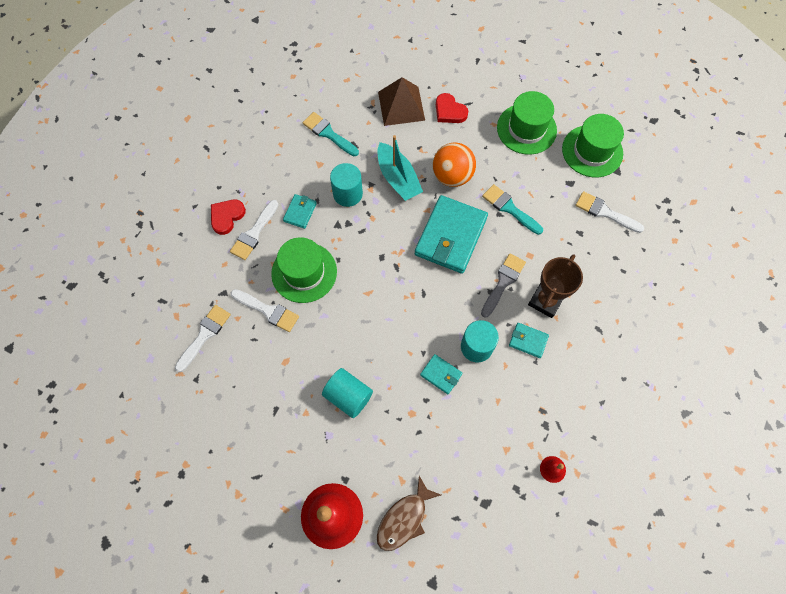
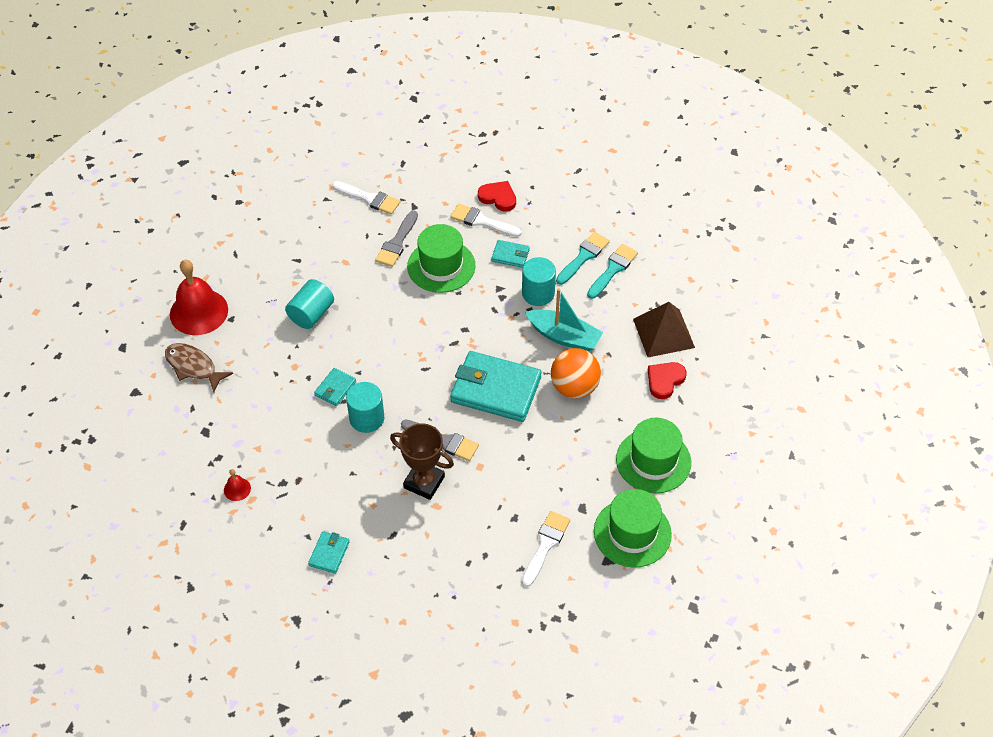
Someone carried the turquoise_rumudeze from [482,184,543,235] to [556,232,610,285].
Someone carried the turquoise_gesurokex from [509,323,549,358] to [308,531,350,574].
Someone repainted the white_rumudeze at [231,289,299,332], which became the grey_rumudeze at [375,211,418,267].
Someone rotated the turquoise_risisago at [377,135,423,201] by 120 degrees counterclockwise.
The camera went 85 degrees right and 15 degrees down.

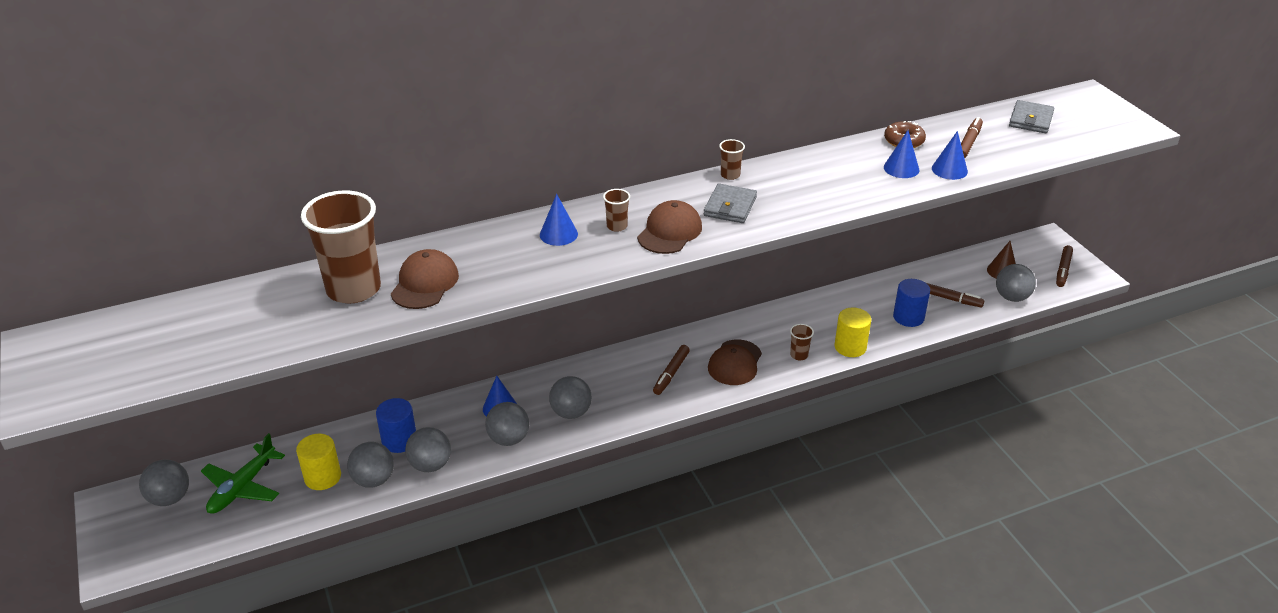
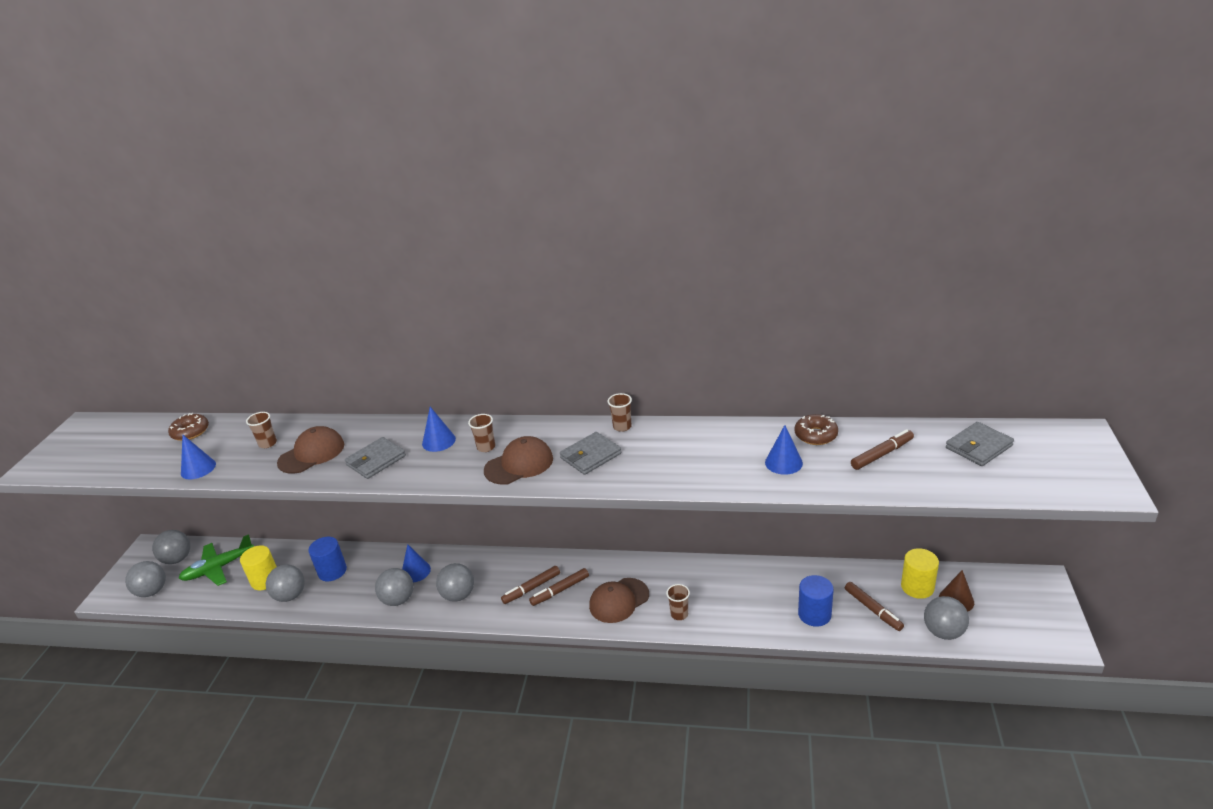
Someone put down the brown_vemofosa at [168,413,209,441].
Someone put down the grey_gesurokex at [345,437,406,479].
Someone carried the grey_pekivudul from [405,427,451,472] to [125,561,166,597].
Someone carried the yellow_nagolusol from [834,308,871,357] to [901,548,939,599].
Someone carried the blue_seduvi from [932,131,968,180] to [181,435,216,479].
Someone carried the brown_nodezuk from [1056,245,1073,287] to [501,566,560,604].
Someone scaled the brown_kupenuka at [301,190,381,303] by 0.41.
The camera went 35 degrees right and 5 degrees down.

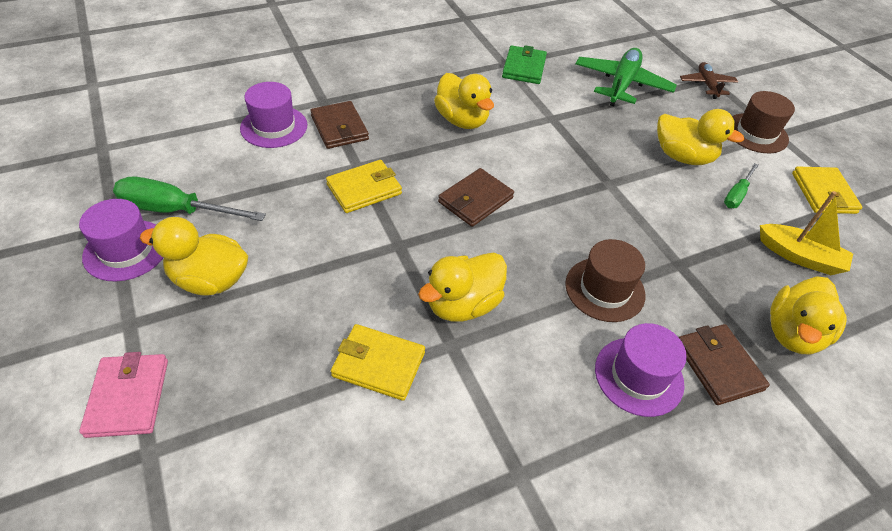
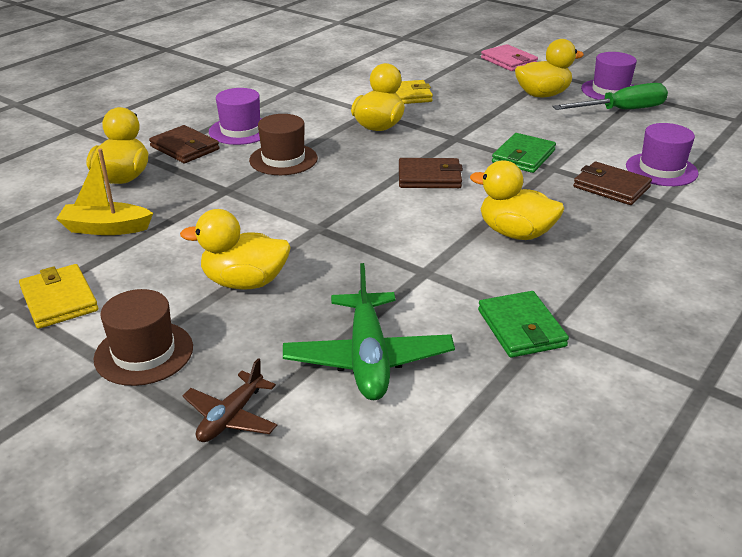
Someone took away the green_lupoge at [724,163,759,208].
Someone repainted the yellow_gesurokex at [326,160,402,213], which became the green_gesurokex at [492,133,556,173].
Someone rotated the brown_gesurokex at [438,168,514,227] by 75 degrees clockwise.
Someone rotated the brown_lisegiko at [680,62,738,99] by 60 degrees clockwise.
The camera went 155 degrees right and 15 degrees down.

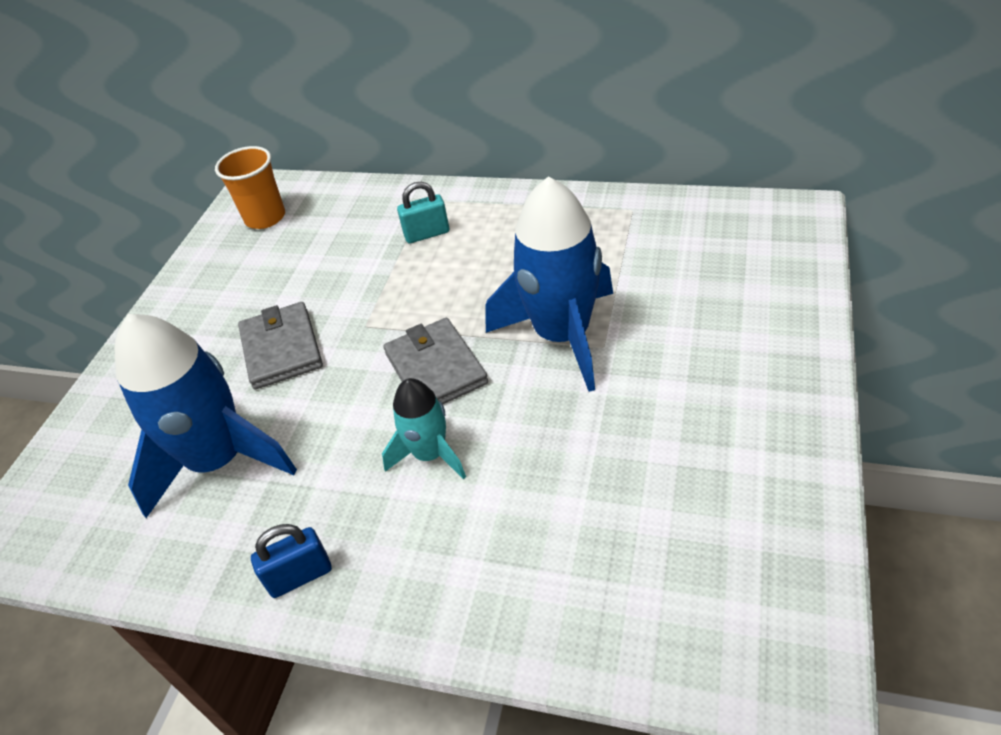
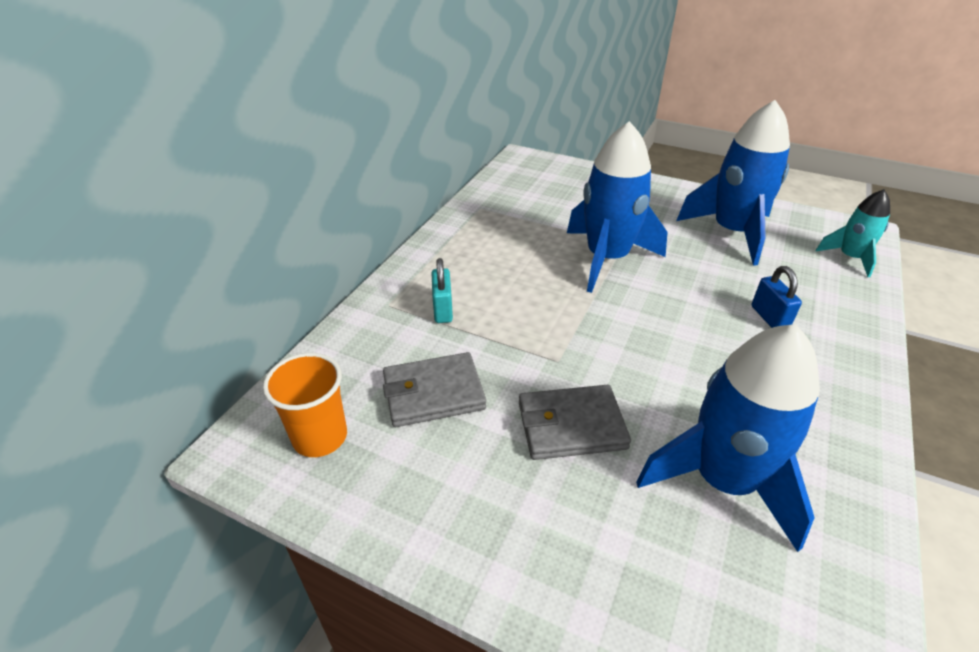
Someone put down the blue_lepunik at [676,100,790,266].
Someone carried the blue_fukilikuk from [251,524,332,598] to [751,266,802,328].
Someone carried the turquoise_lepunik from [382,378,466,479] to [816,189,890,277].
Someone carried the grey_gesurokex from [383,318,488,404] to [383,352,486,427].
The camera went 85 degrees left and 5 degrees down.

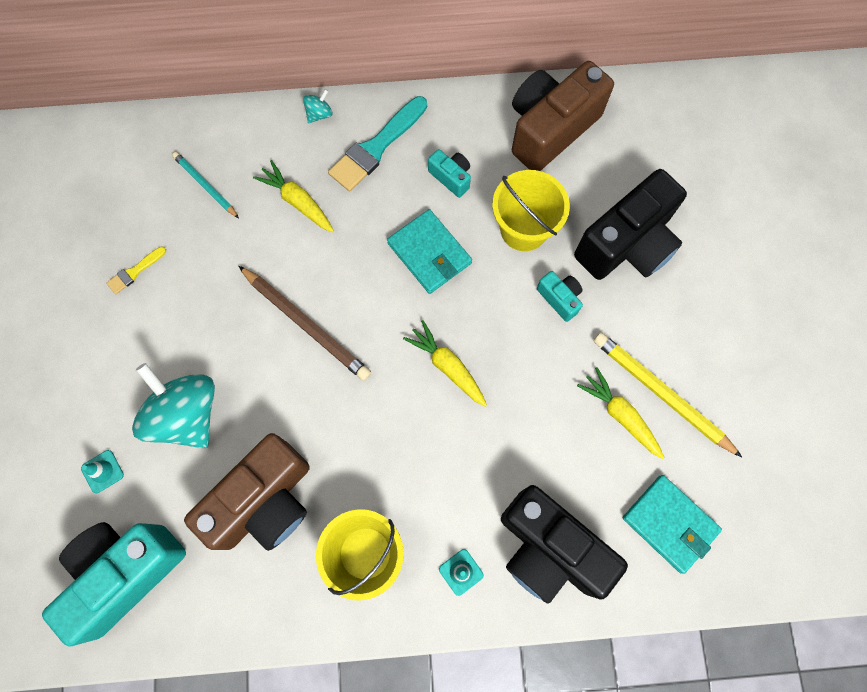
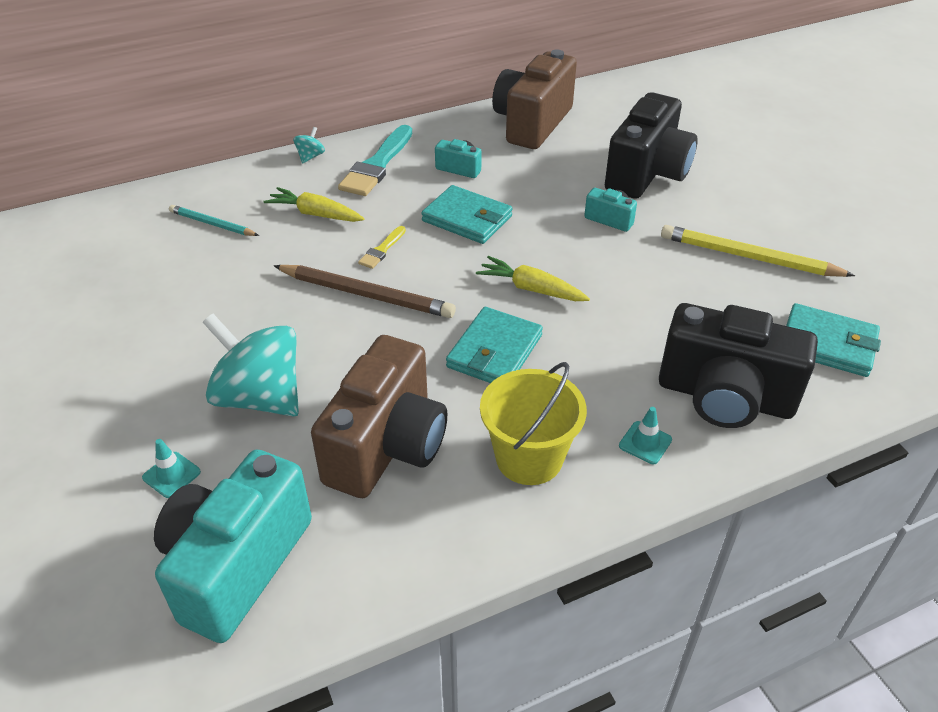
Someone took away the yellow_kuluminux at [492,170,570,251].
Someone took away the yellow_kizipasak at [577,367,665,459].
Someone put down the turquoise_gesurokex at [446,307,543,383].
Someone carried the yellow_rumudeze from [106,247,166,294] to [358,226,406,269].
The camera went 20 degrees left and 30 degrees down.

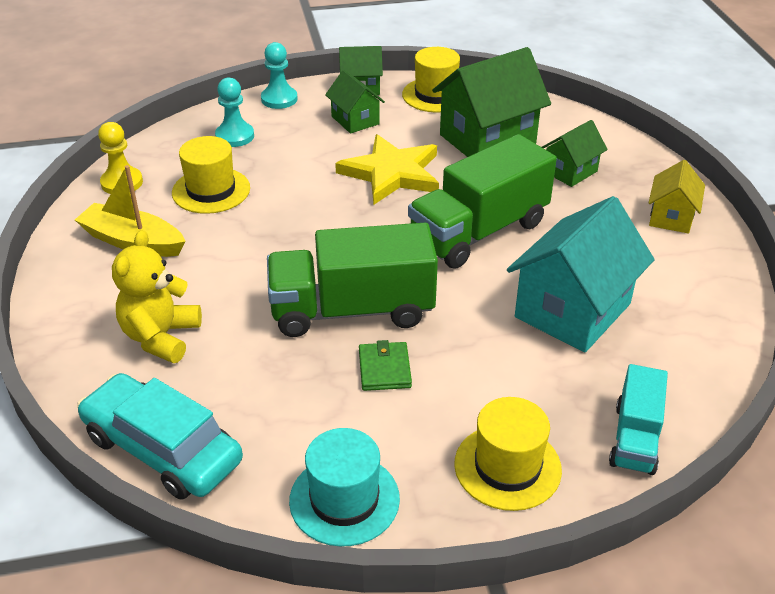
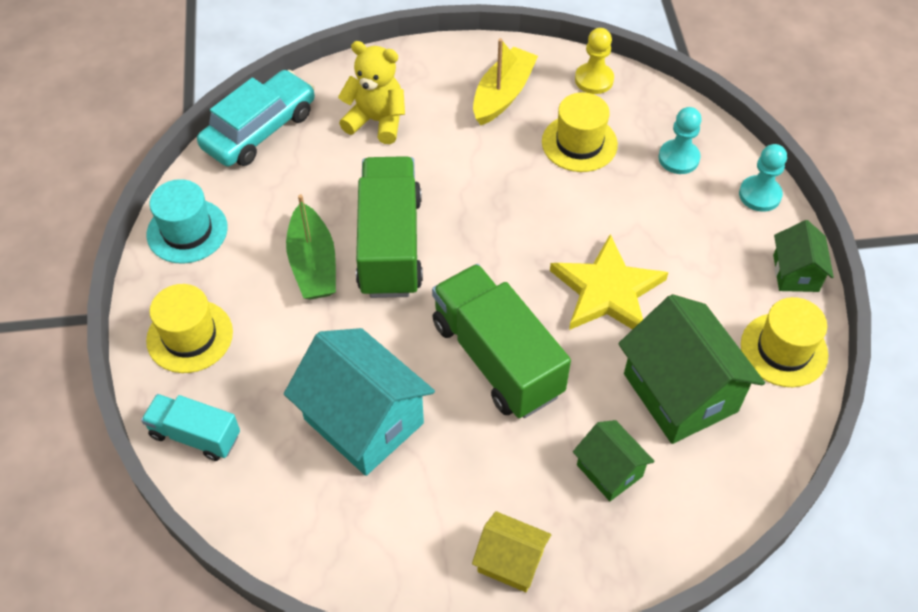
Someone took away the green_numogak at [325,70,385,134].
Someone swapped the green_gesurokex at [359,340,412,391] for the green_risisago at [286,194,336,300].
The camera went 95 degrees right and 15 degrees up.

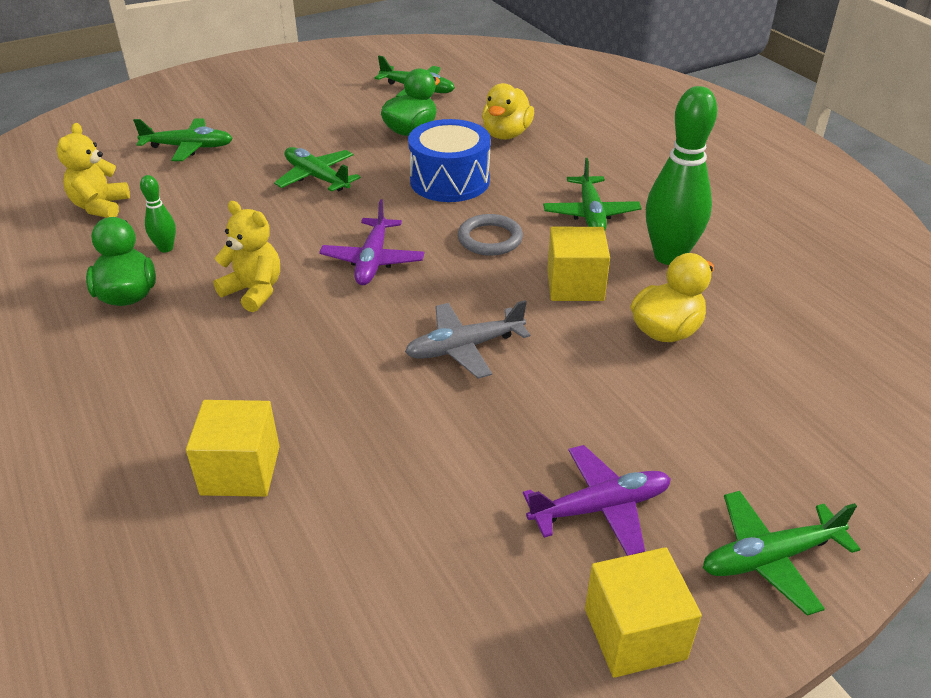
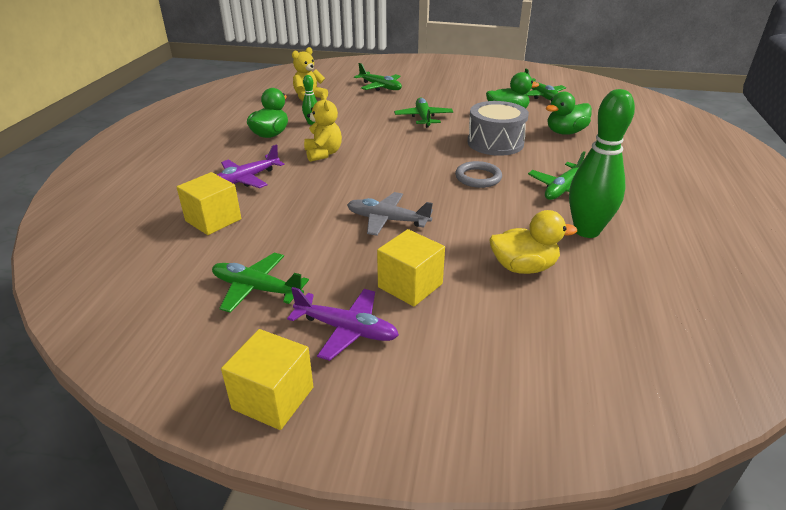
Someone carried the purple_lisegiko from [319,199,424,285] to [217,144,284,188].
Someone carried the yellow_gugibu from [547,227,610,301] to [377,229,445,307].
Someone carried the green_lisegiko from [703,491,860,616] to [212,253,309,313].
Someone repainted the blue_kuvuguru at [408,119,491,202], which became the grey_kuvuguru at [467,101,529,156].
Someone repainted the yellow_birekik at [482,83,534,140], which became the green_birekik at [546,91,592,135].
The camera went 40 degrees right and 5 degrees down.

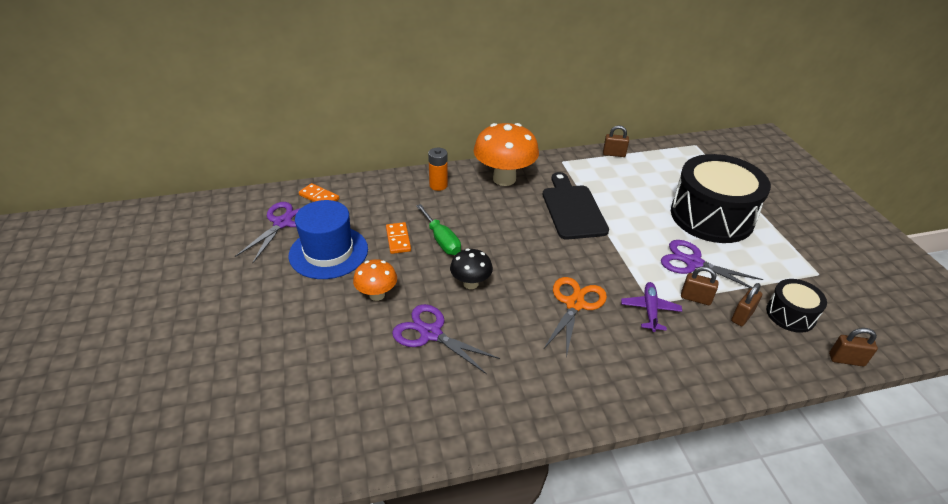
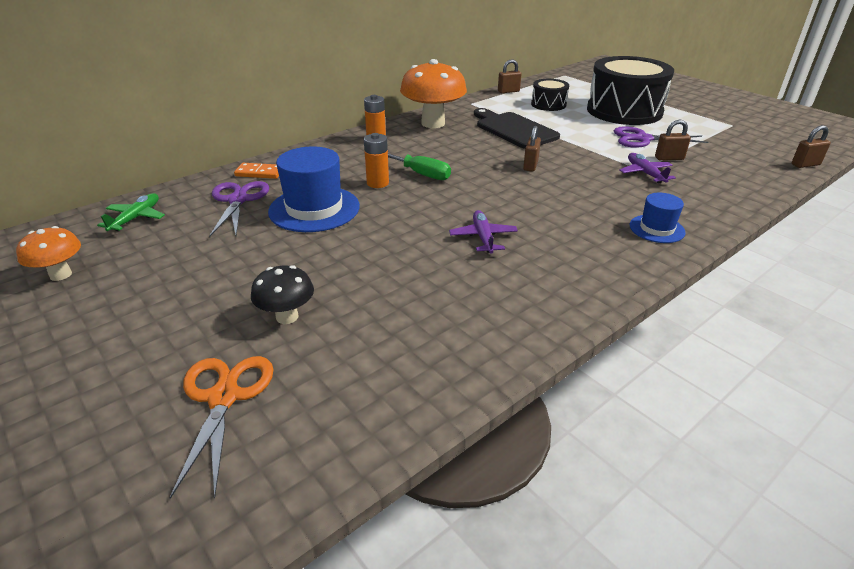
Someone put down the green_lisegiko at [97,193,165,231].
Someone put down the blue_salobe at [629,193,686,243].
Someone carried the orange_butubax from [353,259,397,301] to [16,226,81,281].
Someone carried the black_butubax from [450,249,493,289] to [251,265,314,324].
Someone carried the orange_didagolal from [543,277,607,358] to [170,356,274,499].
Someone carried the brown_fukilikuk from [731,283,762,326] to [523,126,541,172].
Someone carried the black_kuvuguru from [766,279,827,333] to [531,79,569,111].
Someone swapped the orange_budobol at [386,222,411,254] for the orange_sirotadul at [364,133,389,188].
Someone swapped the purple_didagolal at [392,304,500,374] for the purple_lisegiko at [449,210,518,254].
The camera went 25 degrees left and 5 degrees down.

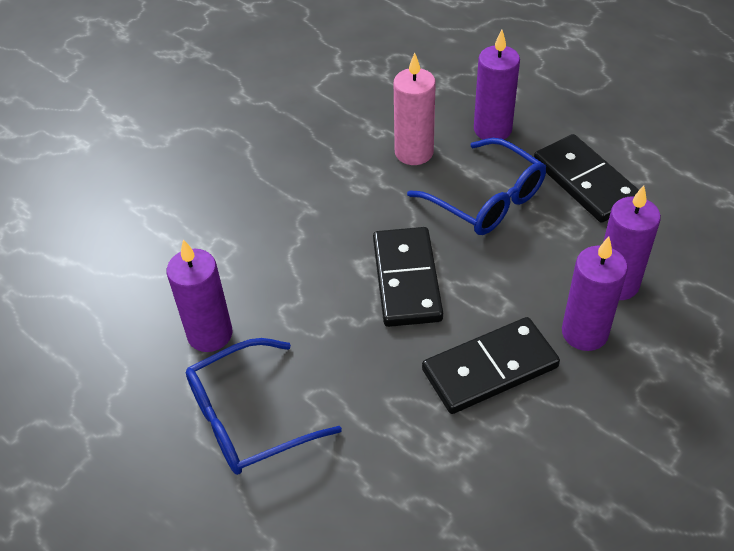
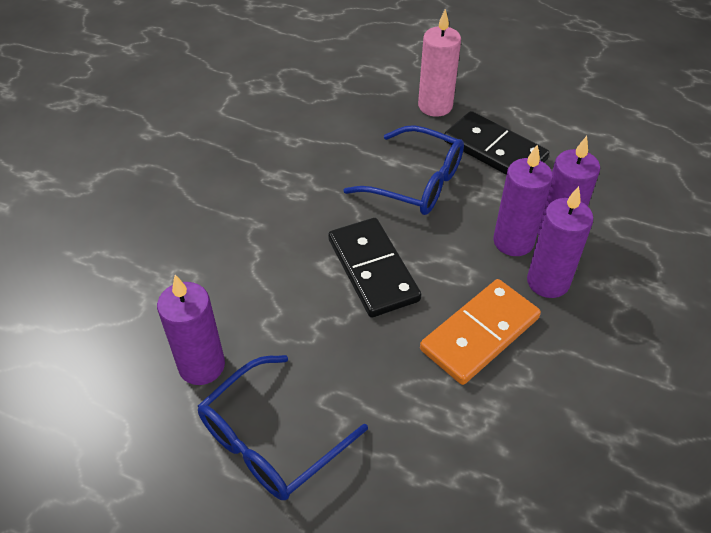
Someone carried the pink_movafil from [394,53,436,165] to [418,9,461,117].
Someone carried the purple_movafil from [474,30,520,139] to [493,144,553,256].
Someone repainted the black_budobol at [422,317,560,414], which became the orange_budobol at [420,279,541,385].
The camera went 20 degrees left and 0 degrees up.

